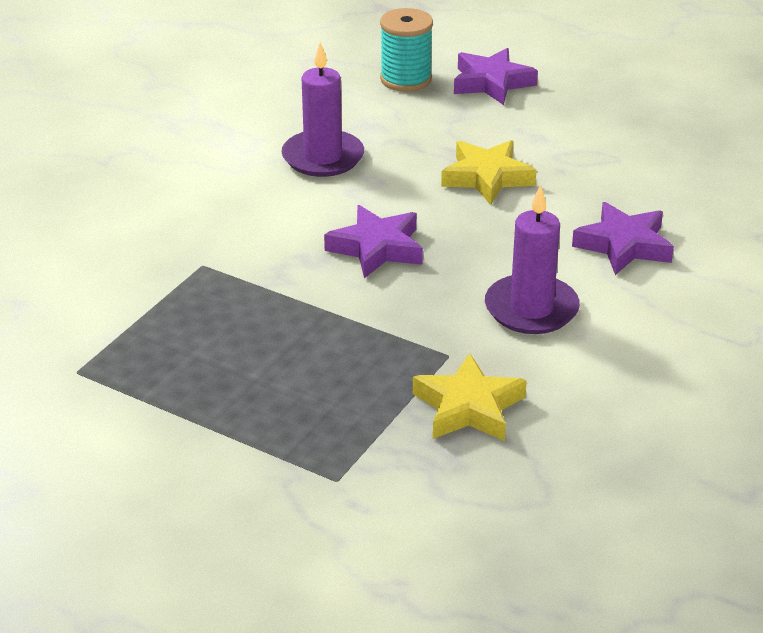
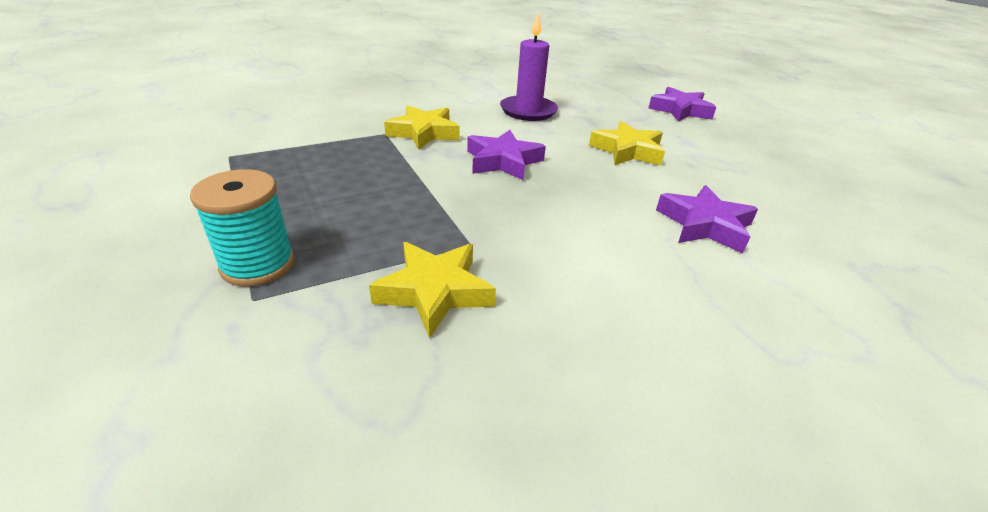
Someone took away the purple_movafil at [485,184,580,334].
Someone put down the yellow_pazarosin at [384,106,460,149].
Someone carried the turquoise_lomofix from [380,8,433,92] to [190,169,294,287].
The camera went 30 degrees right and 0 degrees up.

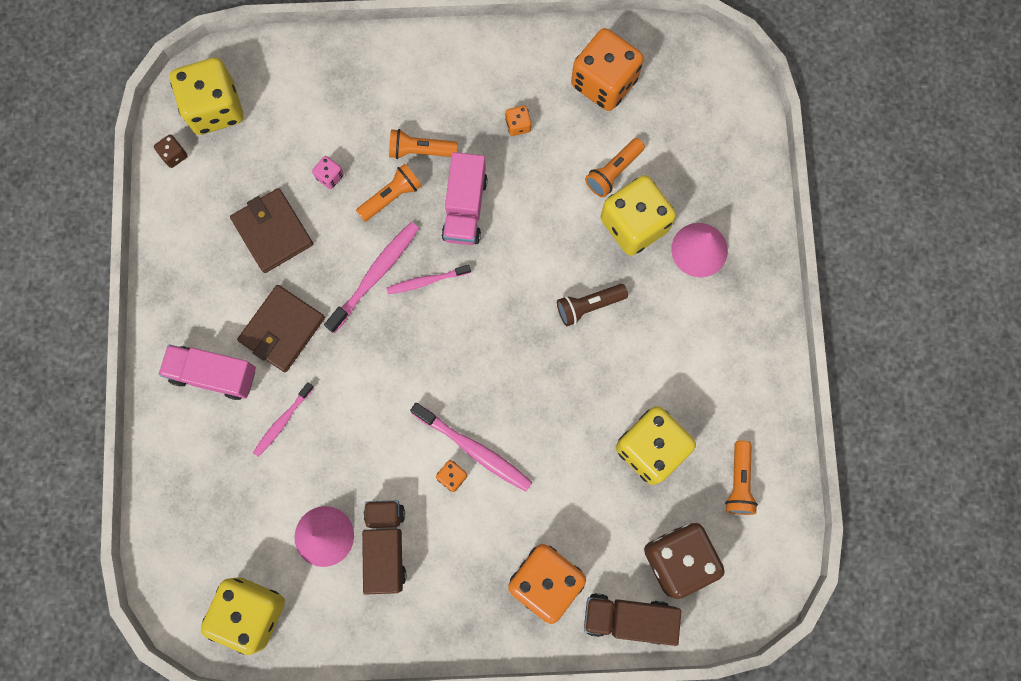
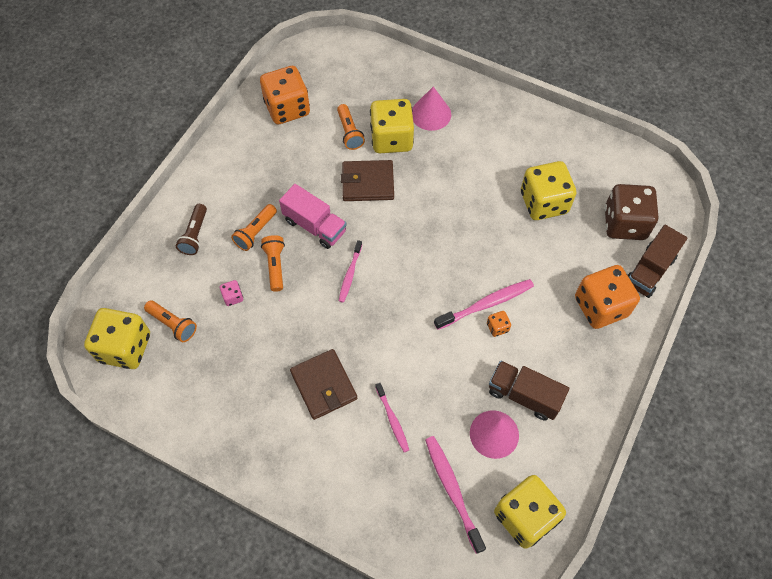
Someone took away the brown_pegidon at [154,134,188,168].
Someone took away the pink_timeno at [159,344,256,400].
Someone took away the orange_pegidon at [505,105,531,136].
Someone carried the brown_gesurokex from [230,188,313,273] to [341,160,394,201].
Someone carried the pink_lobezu from [324,222,419,333] to [425,436,486,554].
Someone carried the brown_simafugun from [557,284,628,326] to [176,204,207,255].
Someone carried the orange_simafugun from [725,441,758,515] to [144,300,197,342].
The camera went 60 degrees left and 15 degrees down.

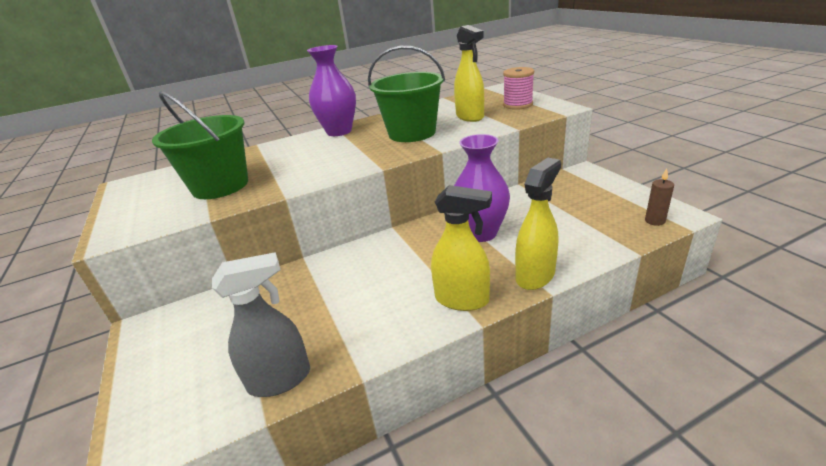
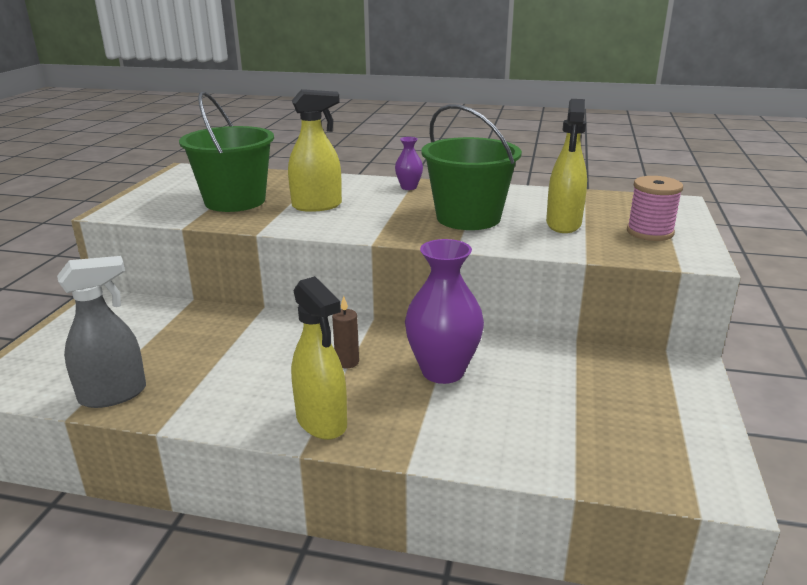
Someone carried the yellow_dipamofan from [515,158,561,290] to [288,89,342,212].
Someone carried the brown_movafil from [645,168,674,226] to [332,296,359,369].
Someone rotated the grey_dipamofan at [212,252,310,397] by 45 degrees counterclockwise.
Someone scaled the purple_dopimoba at [307,45,356,136] by 0.49.
The camera went 35 degrees right and 5 degrees down.

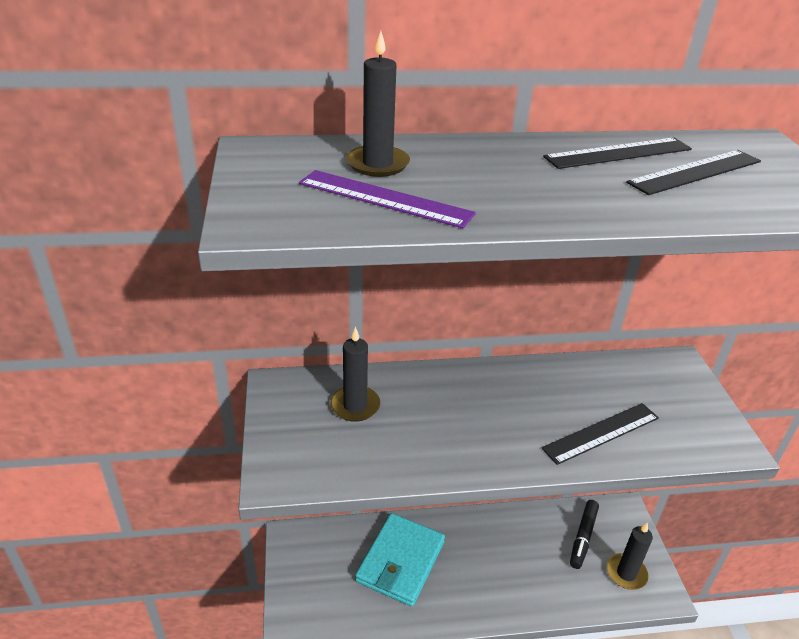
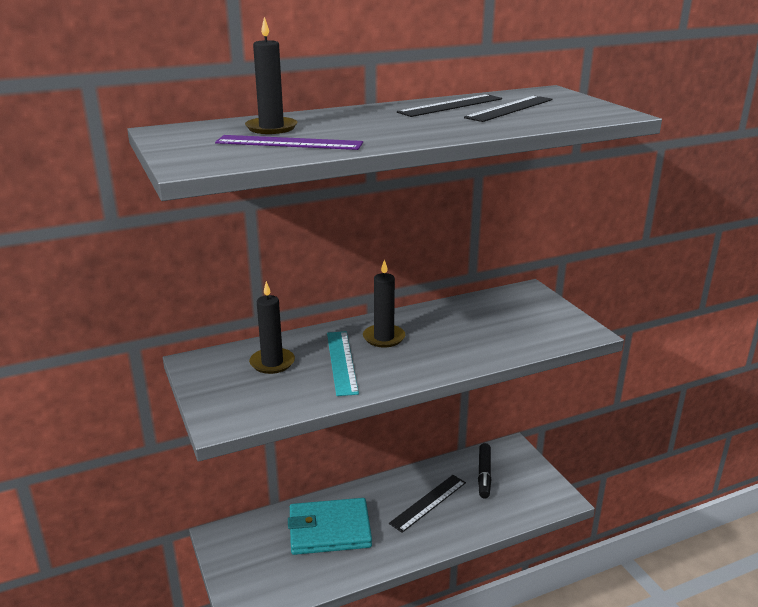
Someone put down the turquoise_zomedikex at [327,331,359,396].
Someone carried the black_zomedikex from [541,403,659,465] to [389,475,466,533].
Someone carried the black_movafil from [607,523,653,590] to [363,259,405,348].
Someone rotated the turquoise_gesurokex at [355,513,445,607] by 75 degrees clockwise.
The camera went 15 degrees left and 10 degrees down.

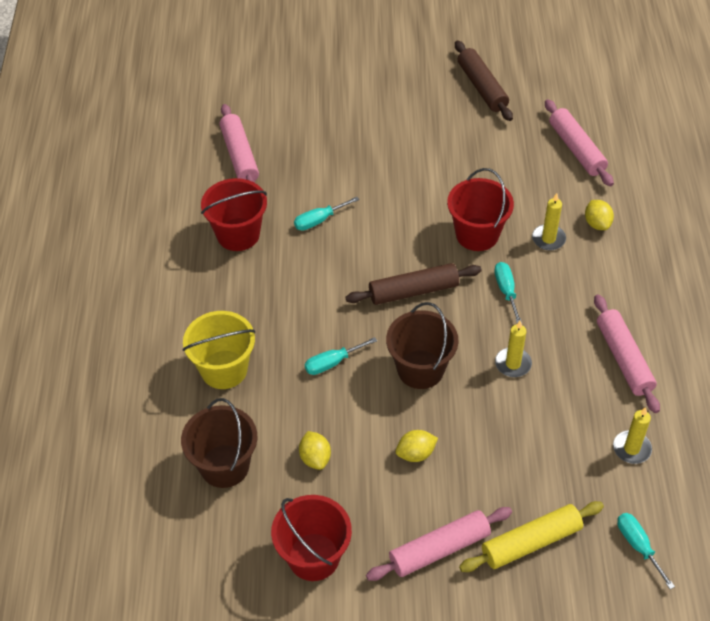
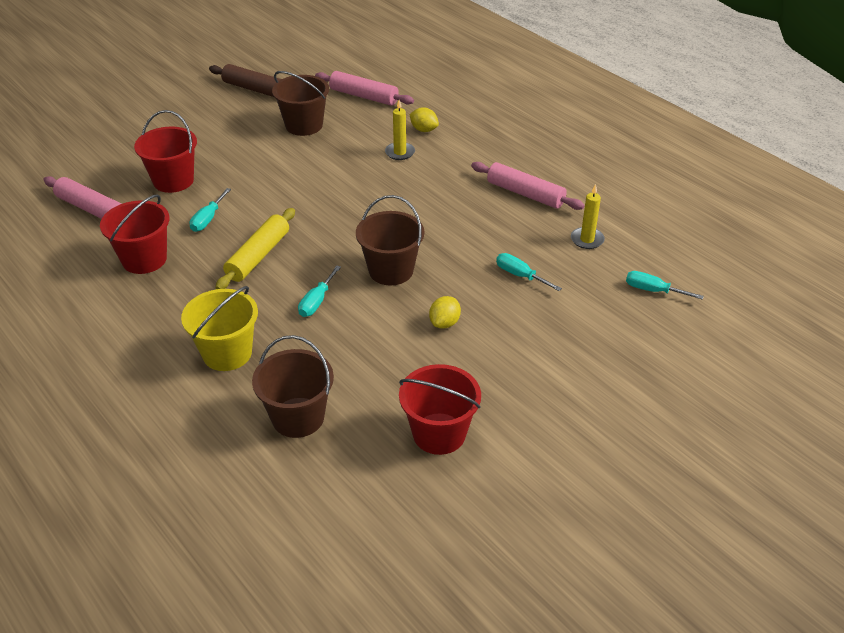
Someone took away the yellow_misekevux at [299,431,331,470].
Someone took away the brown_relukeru at [345,263,482,305].
Someone took away the pink_relukeru at [366,507,512,581].
Someone took away the yellow_movafil at [495,321,532,377].
Someone put down the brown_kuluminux at [272,71,329,136].
Someone carried the red_kuluminux from [447,168,514,251] to [134,110,197,193].
Someone carried the yellow_relukeru from [459,501,604,572] to [215,208,295,289].
Someone carried the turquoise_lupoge from [494,262,522,323] to [496,253,562,291].
The camera went 40 degrees left and 10 degrees down.

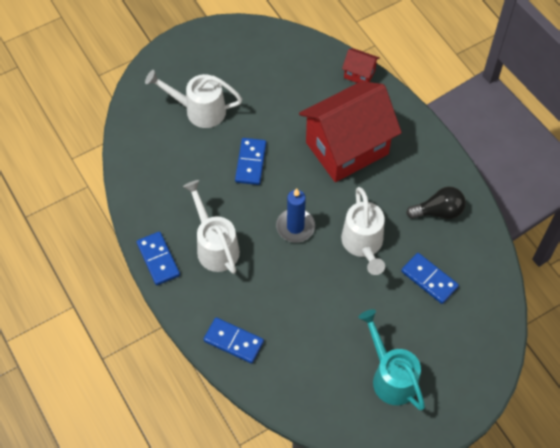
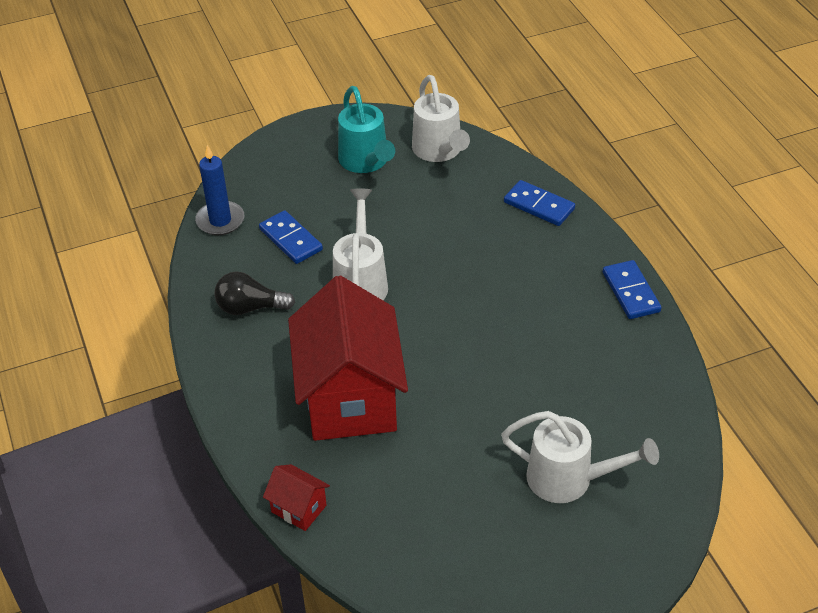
Someone took away the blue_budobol at [235,138,266,185].
Someone carried the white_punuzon from [183,180,240,274] to [412,75,470,162].
Someone carried the blue_movafil from [276,188,315,243] to [195,145,244,235].
Someone rotated the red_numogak at [299,81,402,182] by 75 degrees counterclockwise.
The camera went 170 degrees left and 15 degrees down.

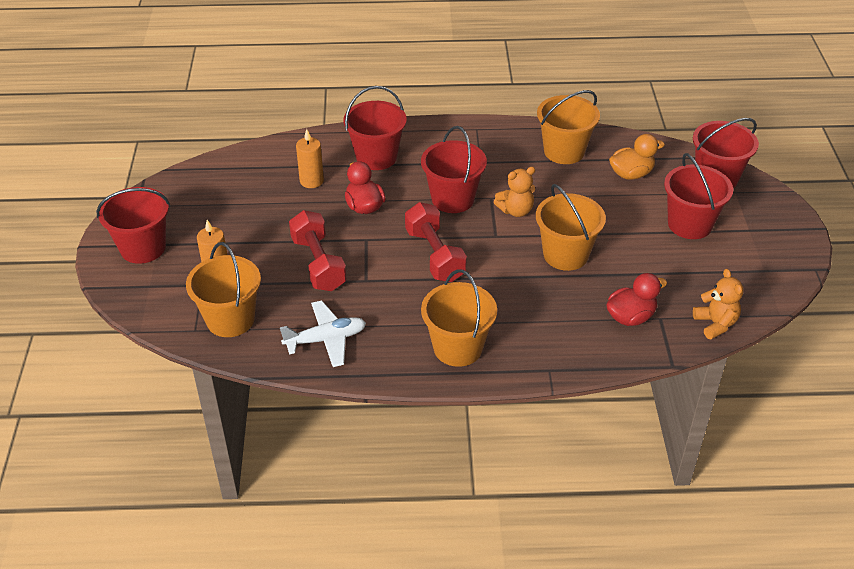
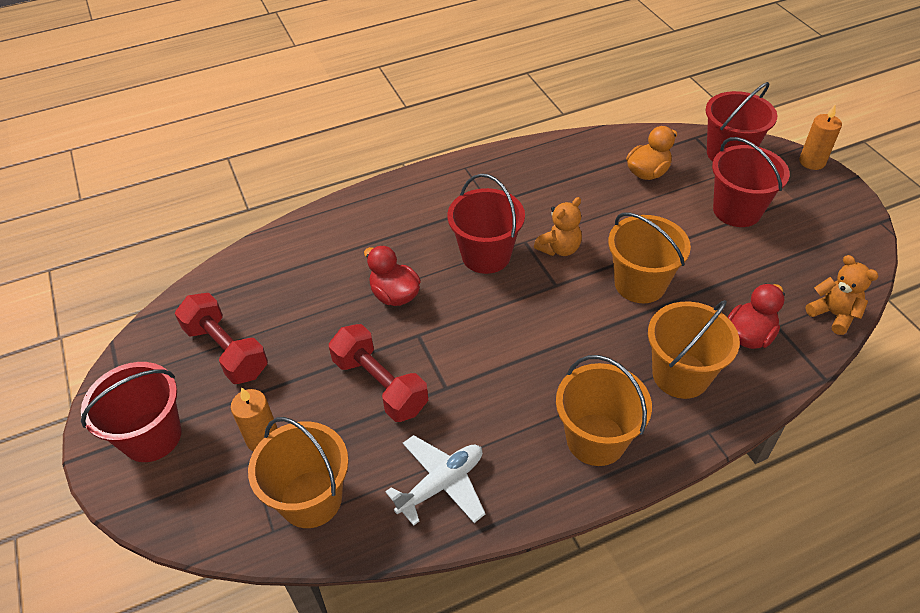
Someone took away the red_kuluminux at [344,86,407,170].
Someone carried the orange_movafil from [296,129,324,188] to [799,105,842,170].
Someone carried the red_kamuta from [405,202,467,282] to [175,293,268,384].
Someone carried the orange_kuluminux from [537,90,600,164] to [648,300,740,399].
The camera went 20 degrees left and 5 degrees up.

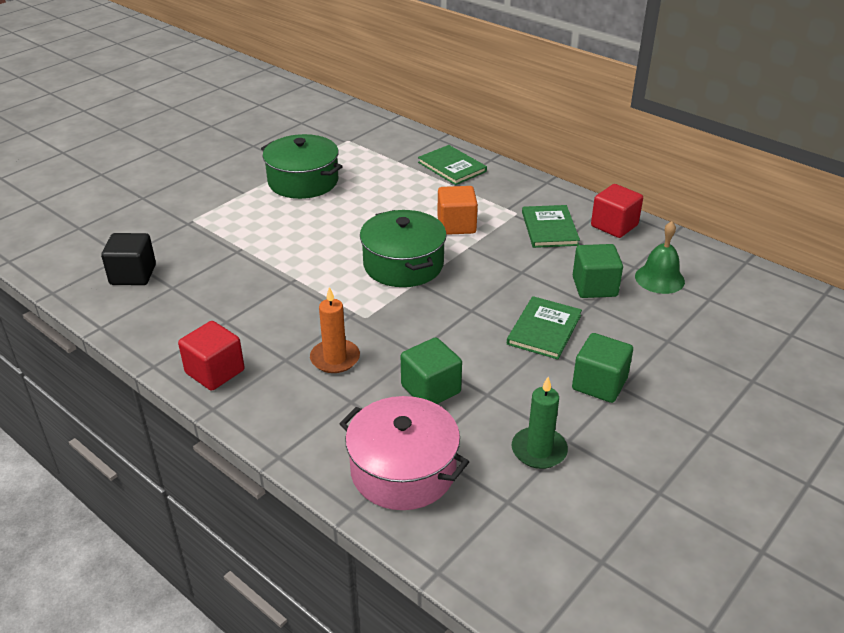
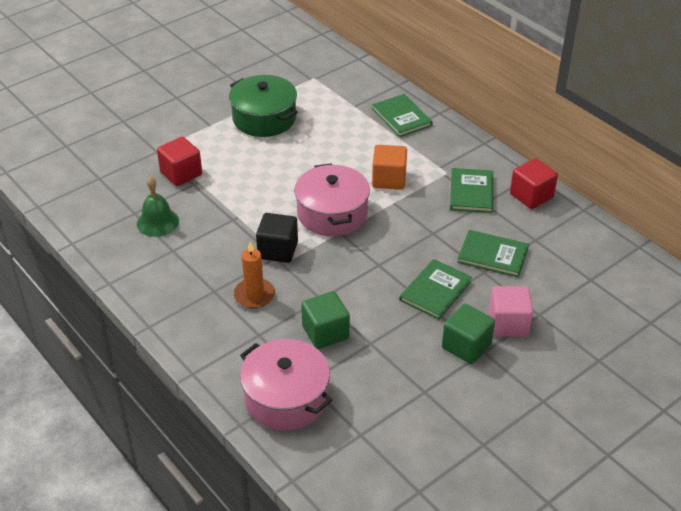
Someone took away the green_movafil at [512,377,568,469].
Someone put down the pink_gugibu at [489,286,533,337].
Someone carried the black_gugibu from [101,233,156,285] to [256,213,298,263].
Someone carried the red_gugibu from [178,321,245,391] to [157,137,202,186].
Someone carried the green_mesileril from [635,221,685,294] to [137,177,179,237].
Someone swapped the green_gugibu at [573,244,623,298] for the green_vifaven at [457,230,529,277].
Someone repainted the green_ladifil at [360,210,447,287], which became the pink_ladifil at [294,163,370,236].
The camera went 10 degrees right and 5 degrees up.

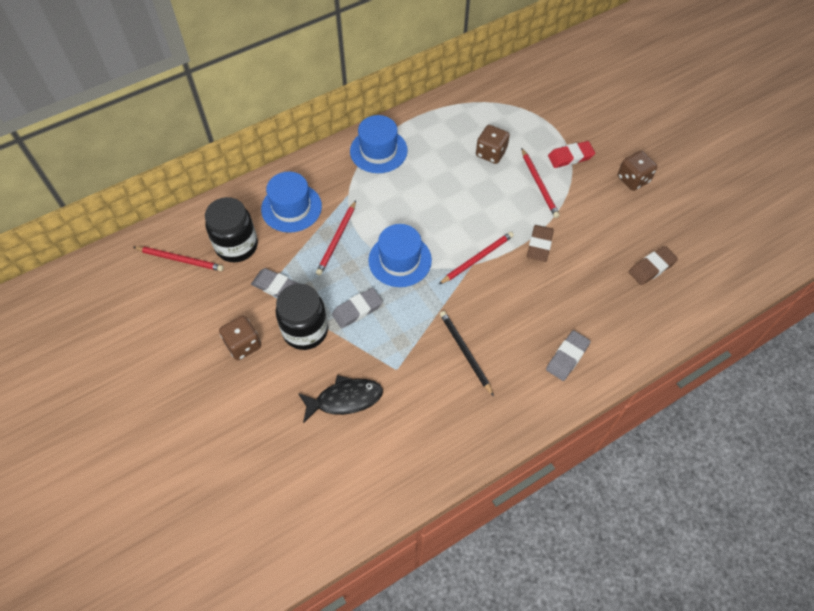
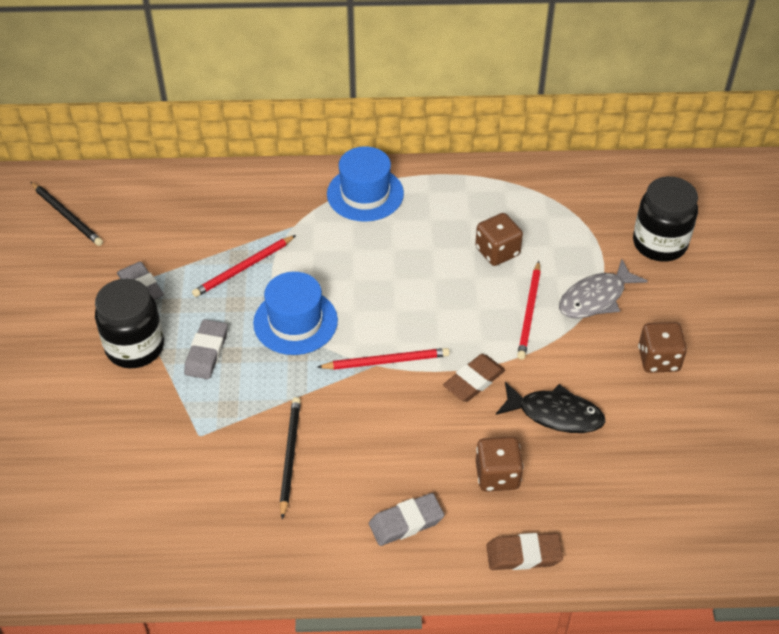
Someone took away the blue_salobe at [261,172,322,233].
Someone carried the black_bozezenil from [205,197,258,262] to [633,176,698,262].
Someone carried the brown_pegidon from [219,315,261,360] to [476,437,524,492].
Someone carried the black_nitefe from [298,375,383,423] to [496,382,606,433].
Someone carried the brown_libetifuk from [629,246,678,285] to [486,533,563,570].
Someone swapped the red_libetifuk at [548,141,595,168] for the grey_nitefe at [559,259,648,319].
Someone repainted the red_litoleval at [133,247,224,271], which became the black_litoleval at [31,182,103,246].
Someone rotated the grey_libetifuk at [332,288,383,328] by 75 degrees counterclockwise.
The camera went 30 degrees right and 10 degrees down.

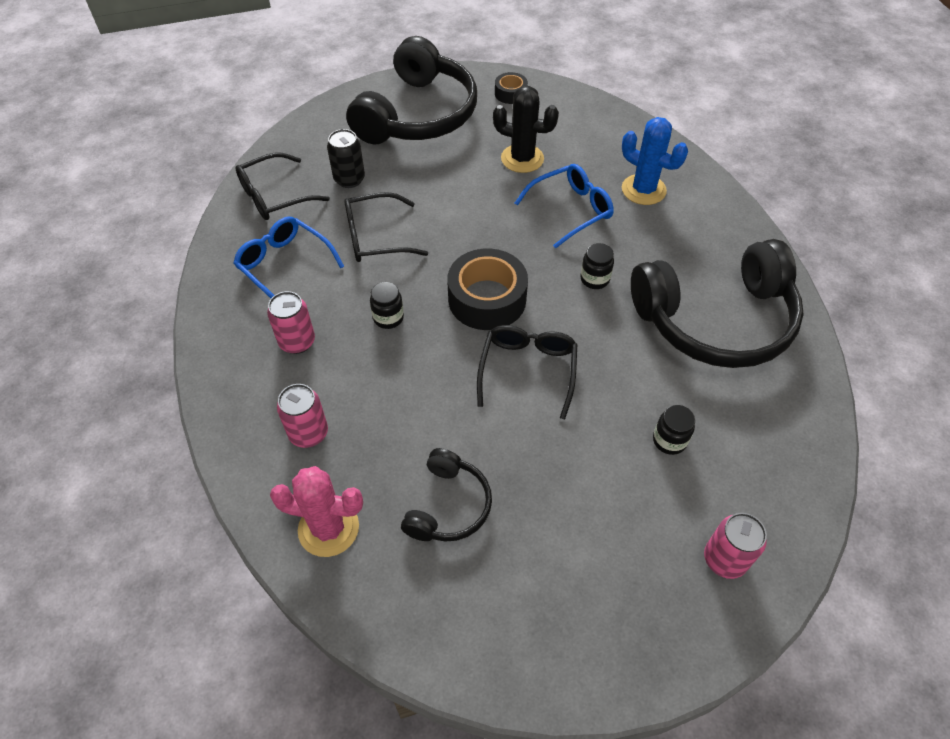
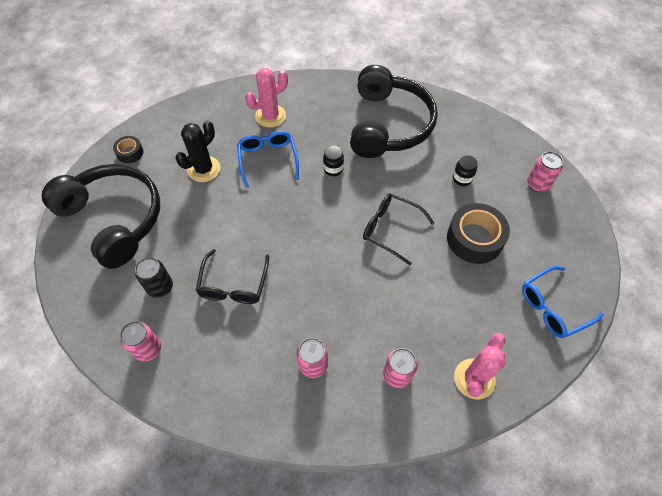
Someone took away the black_bozezenil at [370,282,404,329].
Someone took away the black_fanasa at [401,448,492,542].
Someone carried the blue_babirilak from [233,216,344,298] to [522,266,604,338].
Someone carried the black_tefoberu from [447,249,528,330] to [447,203,510,264].
Someone swapped the black_babirilak at [235,153,330,220] for the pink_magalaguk at [120,321,161,362].
Someone repainted the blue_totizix at [622,117,688,205], which became the pink_totizix at [245,68,288,128].
The camera went 70 degrees left and 5 degrees up.

